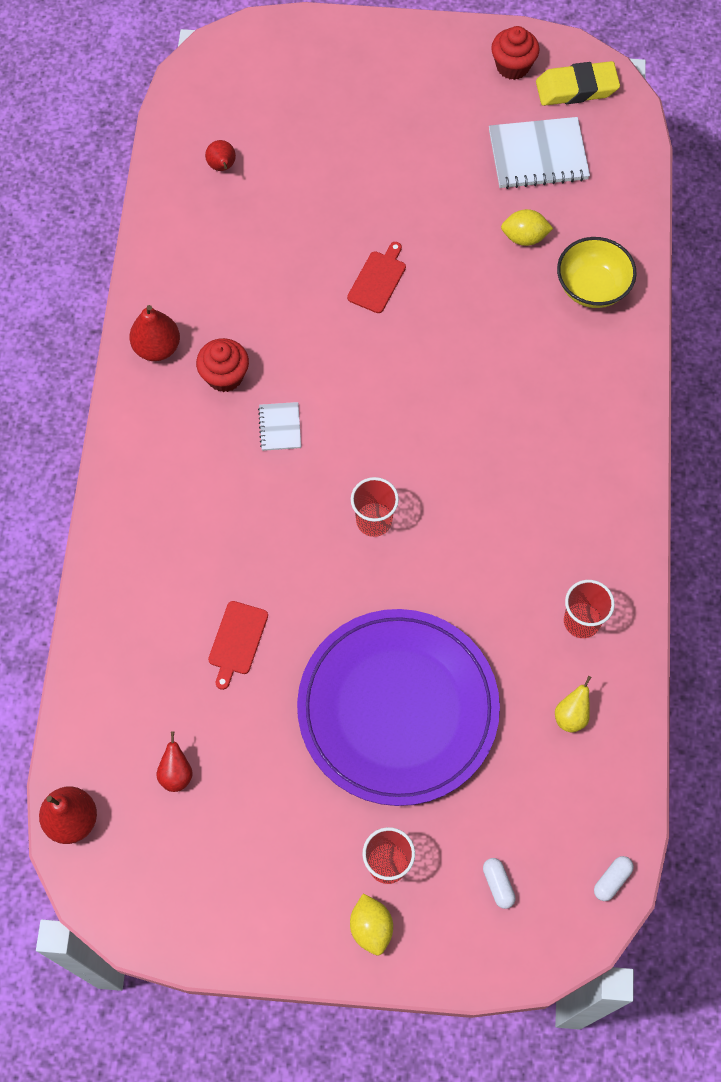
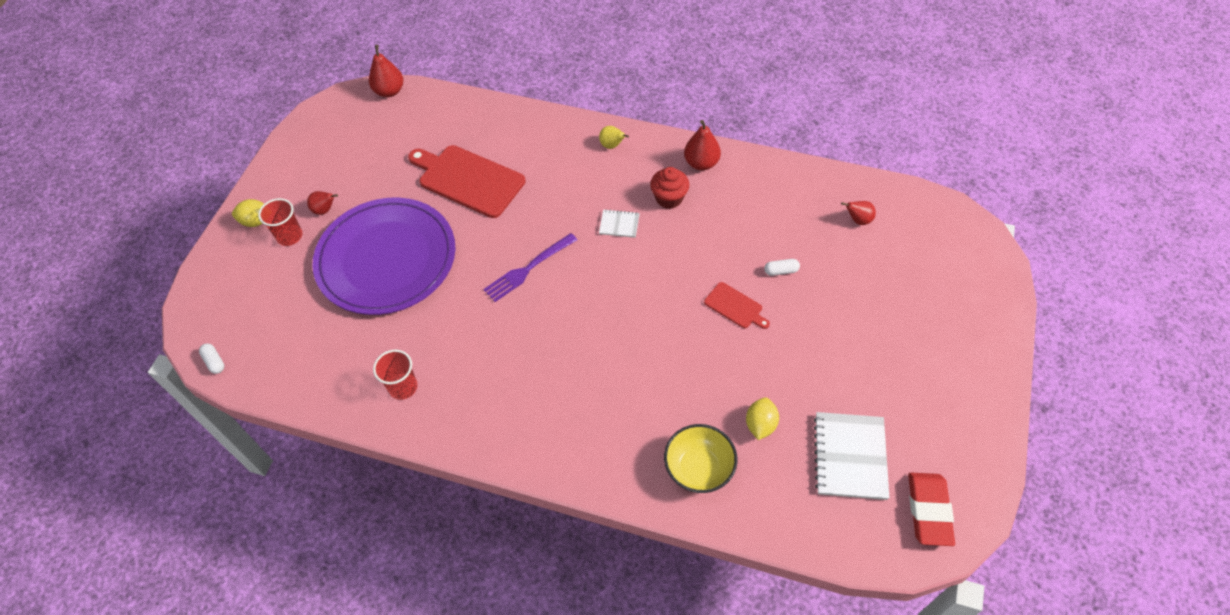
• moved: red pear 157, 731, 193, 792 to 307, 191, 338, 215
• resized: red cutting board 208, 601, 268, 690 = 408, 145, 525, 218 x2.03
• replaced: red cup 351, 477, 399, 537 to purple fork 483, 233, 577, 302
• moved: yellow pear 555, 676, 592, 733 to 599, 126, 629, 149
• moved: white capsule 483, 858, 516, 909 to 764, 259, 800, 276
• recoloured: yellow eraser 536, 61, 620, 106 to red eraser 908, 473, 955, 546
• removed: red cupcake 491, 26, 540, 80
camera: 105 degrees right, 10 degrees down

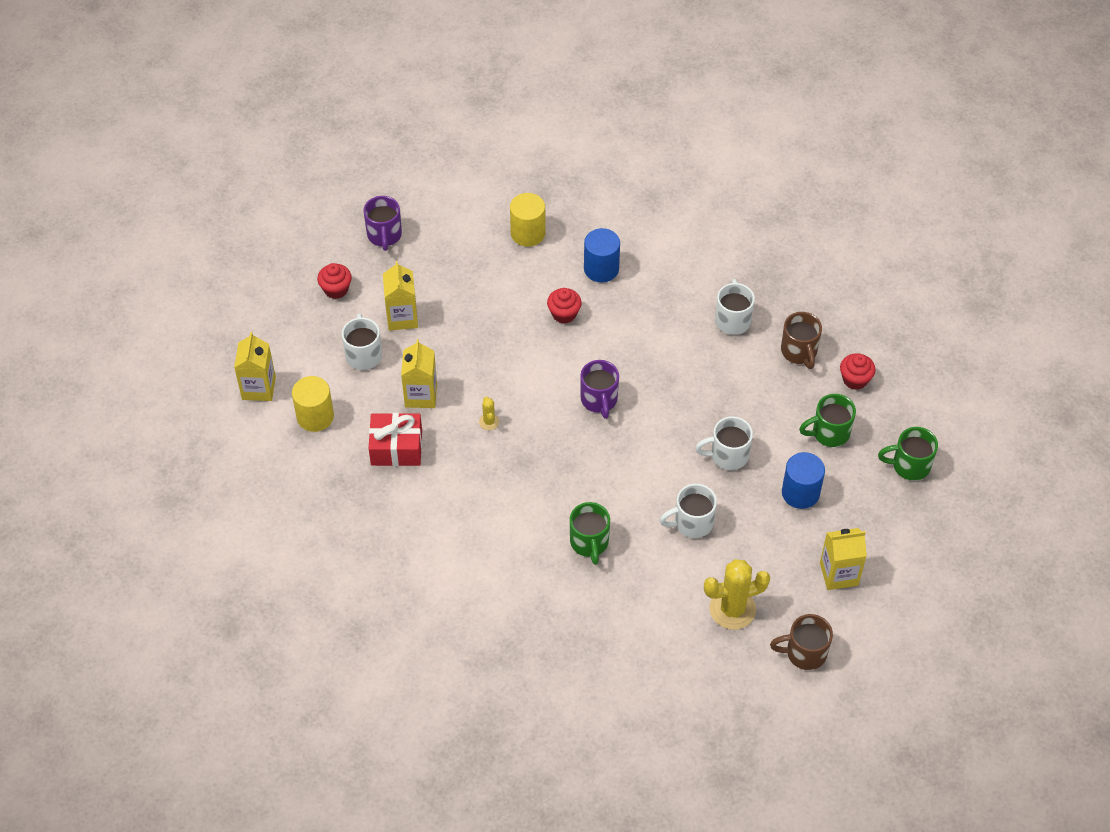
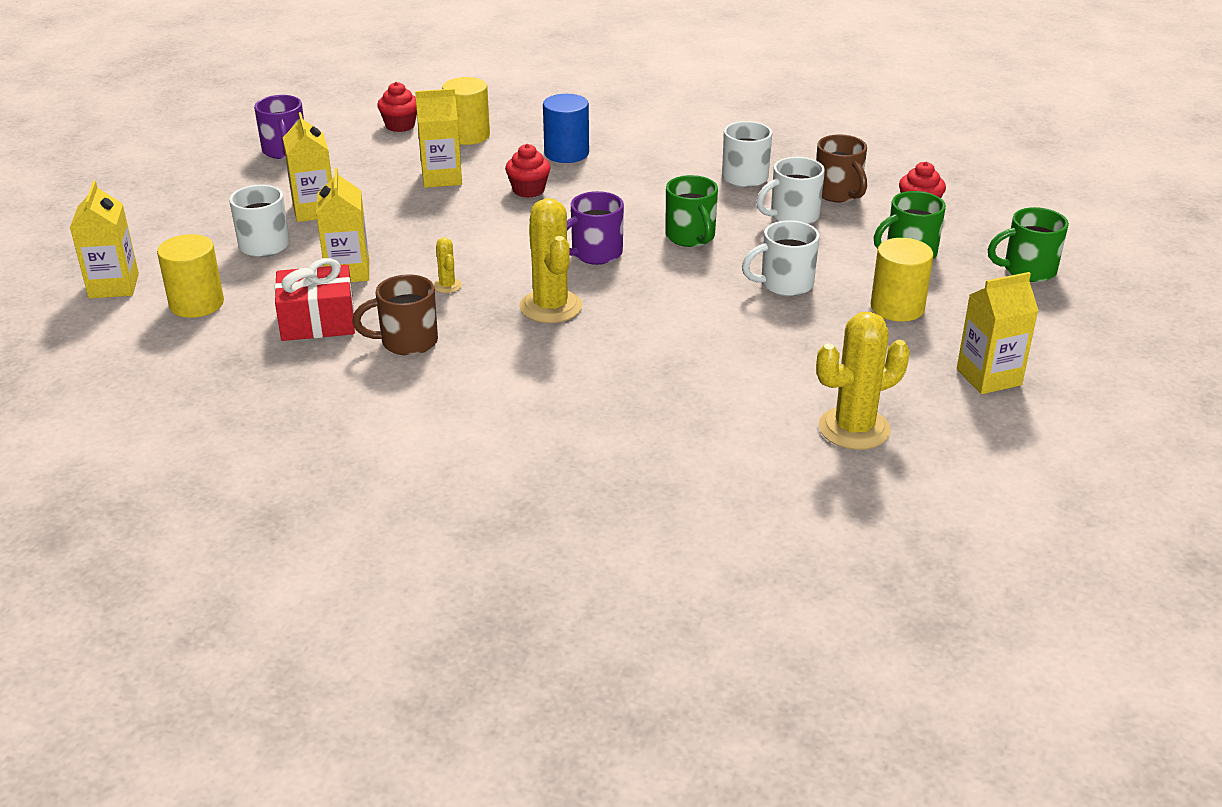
• moved: brown mug 770, 614, 833, 670 to 352, 274, 438, 356
• moved: red cupcake 317, 263, 352, 299 to 377, 82, 417, 132
• added: yellow carton 415, 89, 462, 188
• added: yellow cactus 519, 198, 582, 323
• turned: purple mug 580, 360, 619, 419 = 567, 191, 624, 265 75 degrees clockwise
• moved: green mug 570, 502, 610, 565 to 665, 175, 718, 247
• moved: white mug 659, 484, 717, 538 to 756, 157, 825, 224
• recoloured: blue cylinder 782, 452, 825, 509 to yellow cylinder 871, 238, 934, 322
camera: 10 degrees left, 20 degrees down

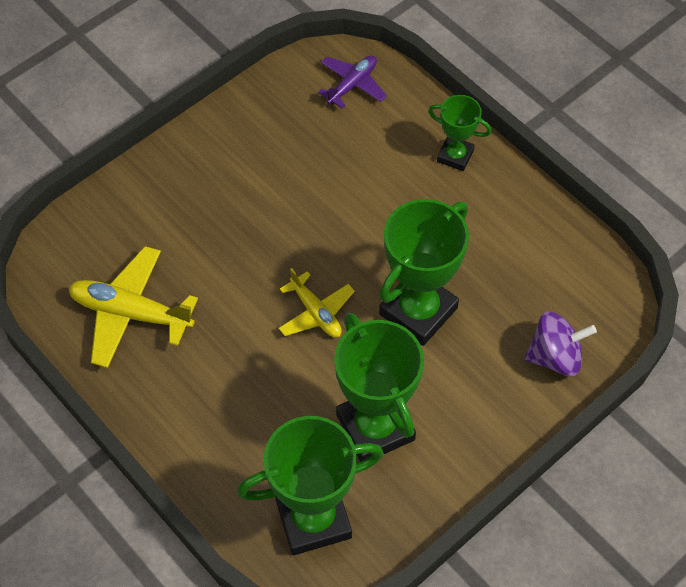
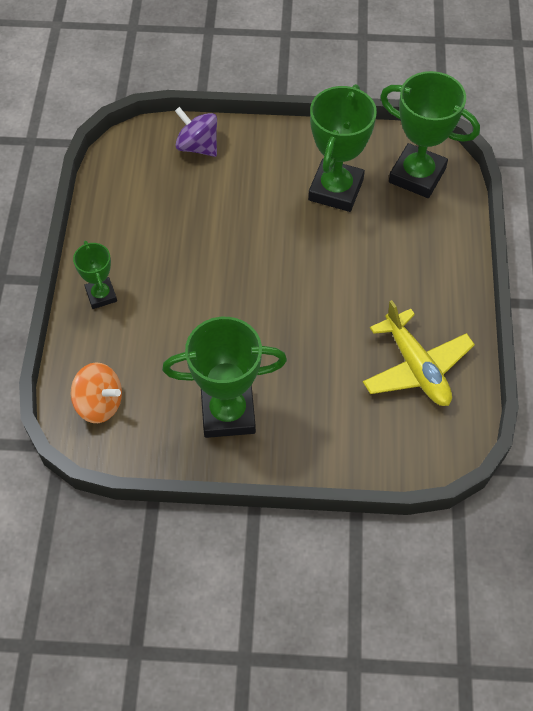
• replaced: purple plane 318, 56, 387, 108 to orange spinning top 71, 362, 122, 423
• moved: green trophy 379, 199, 469, 346 to 162, 317, 287, 438
• removed: yellow plane 279, 268, 355, 337
camera: 135 degrees left, 0 degrees up

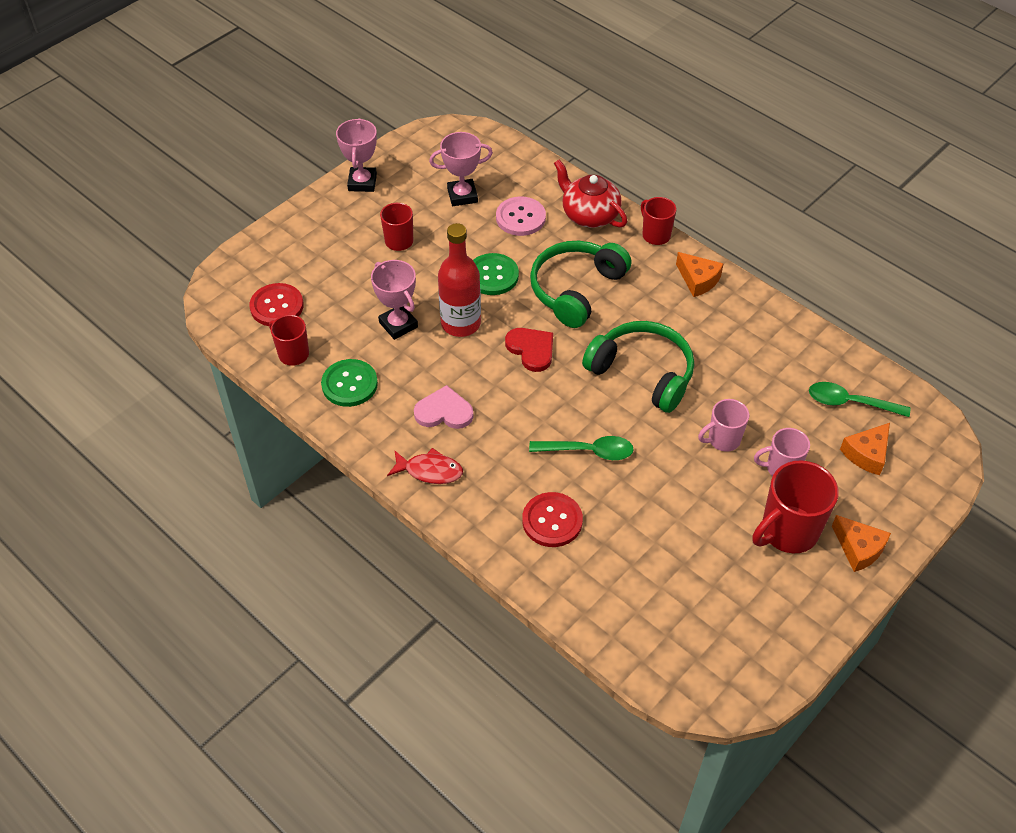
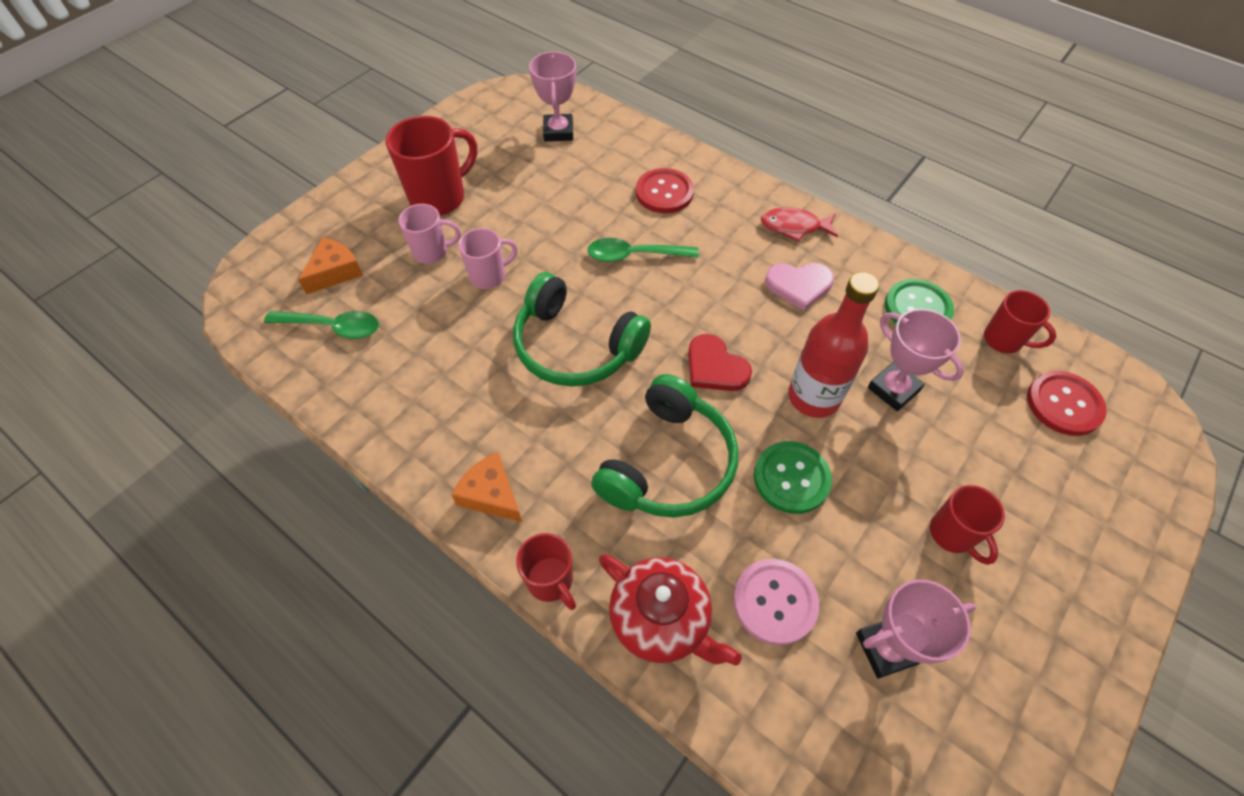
• moved: pink trophy 336, 118, 377, 192 to 529, 52, 576, 141
• removed: orange cheese 832, 515, 891, 572
camera: 175 degrees right, 5 degrees up

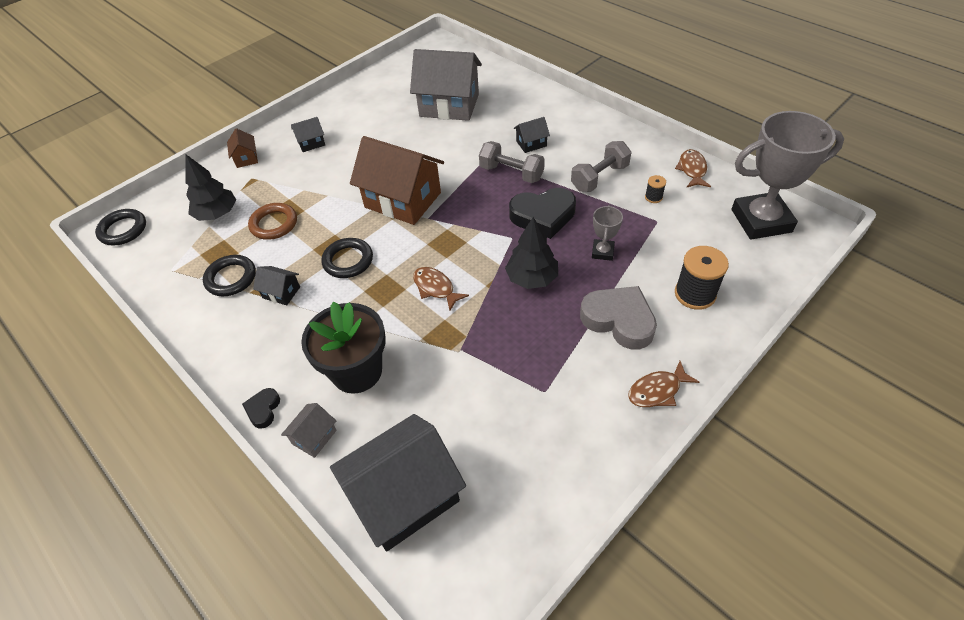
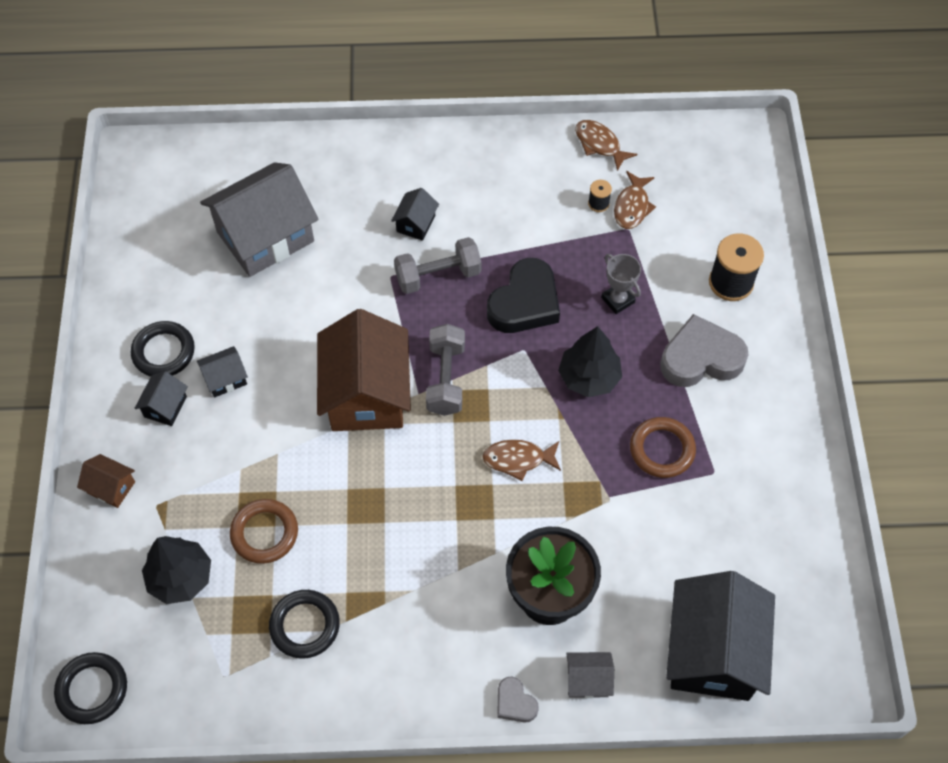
• moved: black ring 321, 238, 373, 278 to 131, 321, 195, 377
• moved: black house 253, 266, 300, 305 to 197, 346, 248, 397
• turned: brown house 350, 136, 444, 225 = 317, 309, 411, 431 75 degrees counterclockwise
• moved: grey dumbbell 571, 141, 631, 192 to 426, 324, 465, 416
• recoloured: black heart 242, 388, 280, 429 to grey heart 497, 677, 539, 723
• turned: grey house 281, 403, 337, 458 = 566, 652, 614, 698 75 degrees counterclockwise
• moved: brown fish 628, 361, 699, 407 to 614, 171, 656, 229
• added: brown ring 630, 417, 696, 478
• removed: grey trophy 732, 111, 844, 239
camera: 50 degrees left, 10 degrees up

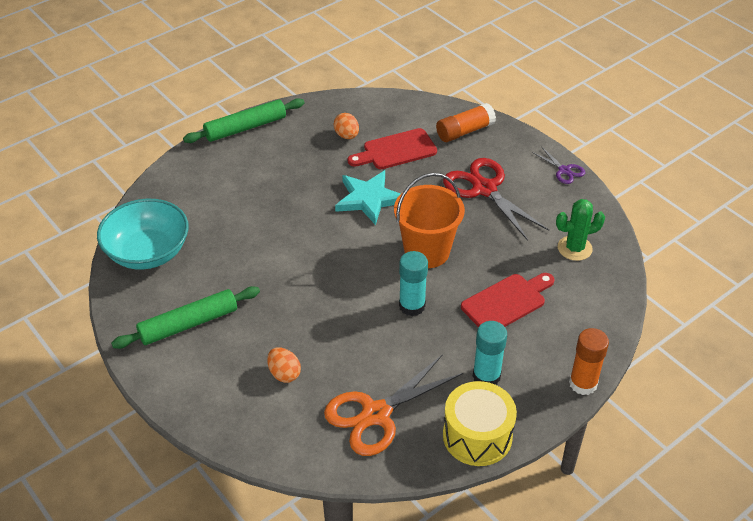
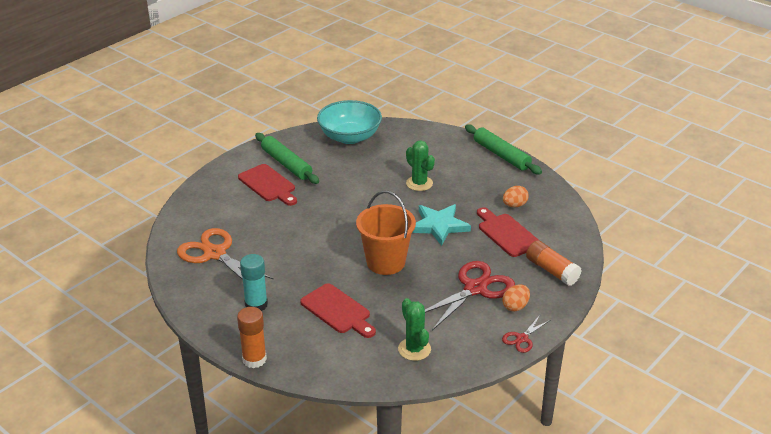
• added: red cutting board 238, 164, 297, 206
• added: green cactus 406, 141, 435, 191
• moved: orange egg 267, 348, 301, 383 to 502, 284, 530, 312
• recoloured: purple scissors 532, 146, 585, 184 to red scissors 502, 315, 550, 353
• removed: turquoise glue stick 399, 251, 428, 316
• removed: yellow drum 443, 381, 517, 466
camera: 80 degrees right, 10 degrees down

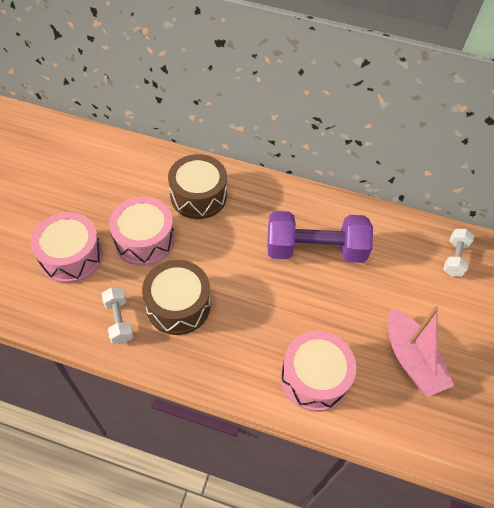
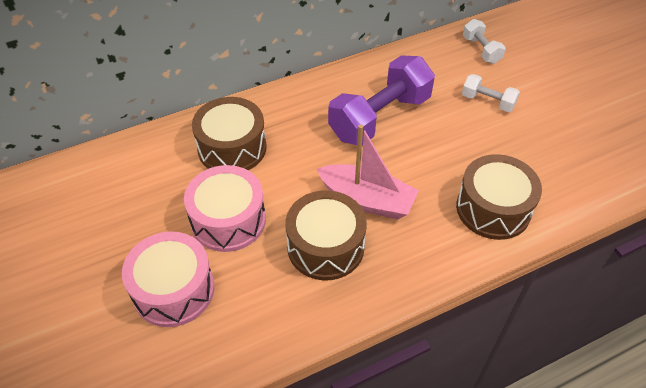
• moved: pink boat 388, 306, 454, 397 to 317, 125, 419, 220
• recoloured: pink drum 280, 331, 356, 412 to brown drum 456, 154, 542, 240
• moved: white dumbbell 102, 287, 134, 344 to 462, 74, 520, 112
camera: 40 degrees left, 5 degrees down

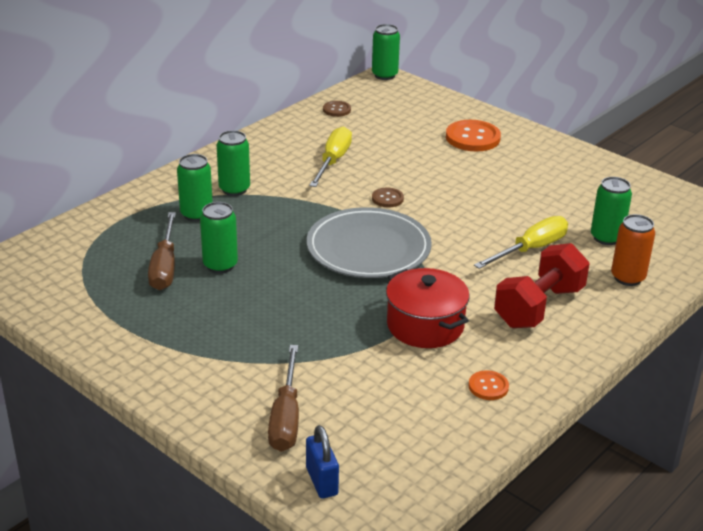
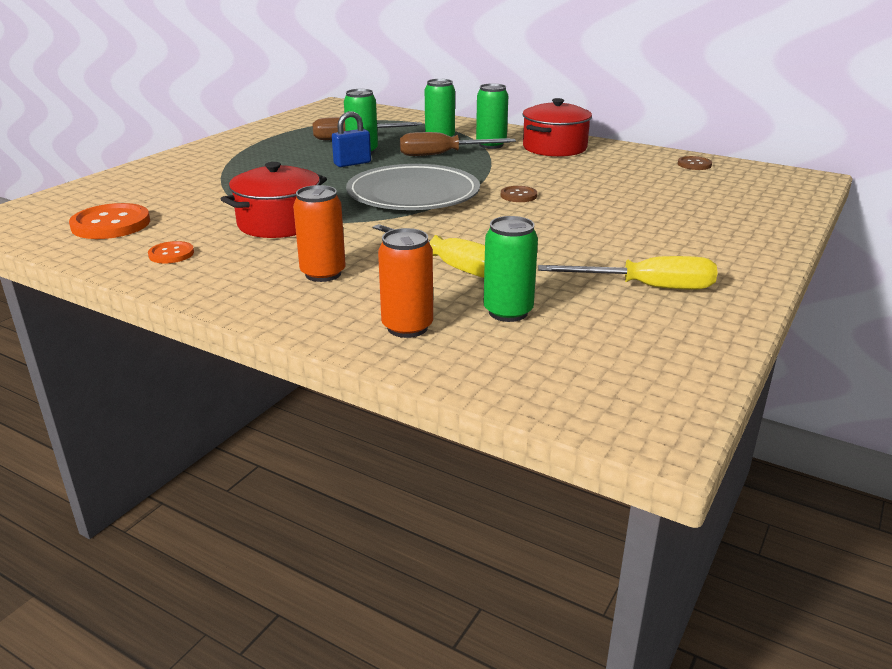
• moved: orange button 446, 120, 501, 151 to 69, 203, 150, 239
• replaced: red dumbbell 494, 243, 590, 328 to orange can 293, 185, 346, 282
• moved: blue padlock 306, 425, 339, 498 to 332, 111, 371, 167
• moved: brown screwdriver 268, 345, 299, 452 to 400, 132, 516, 156
• added: red pot 522, 98, 592, 157
• moved: yellow screwdriver 309, 126, 352, 187 to 538, 256, 717, 290
• removed: green can 372, 24, 400, 80
camera: 80 degrees right, 5 degrees down

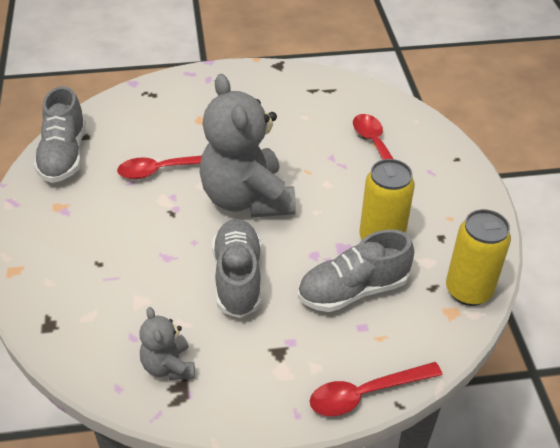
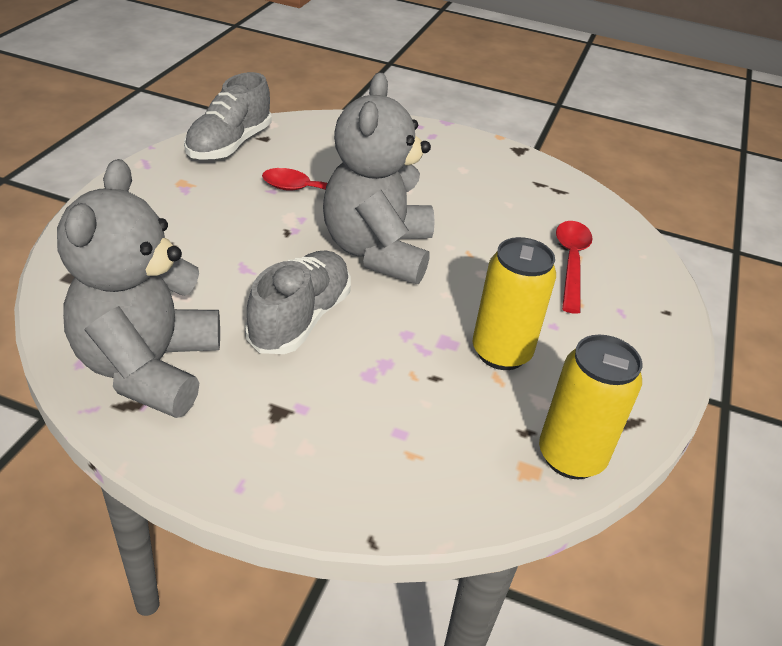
• resized: grey teddy bear 139, 307, 195, 380 = 57, 159, 220, 418 x2.08
• removed: grey shoe 298, 230, 414, 312
• removed: red spoon 310, 362, 443, 416
camera: 25 degrees right, 5 degrees down

